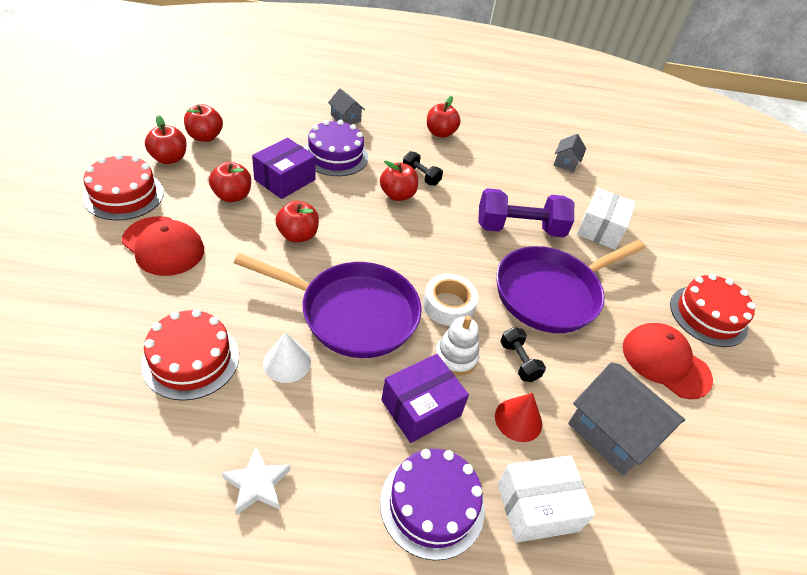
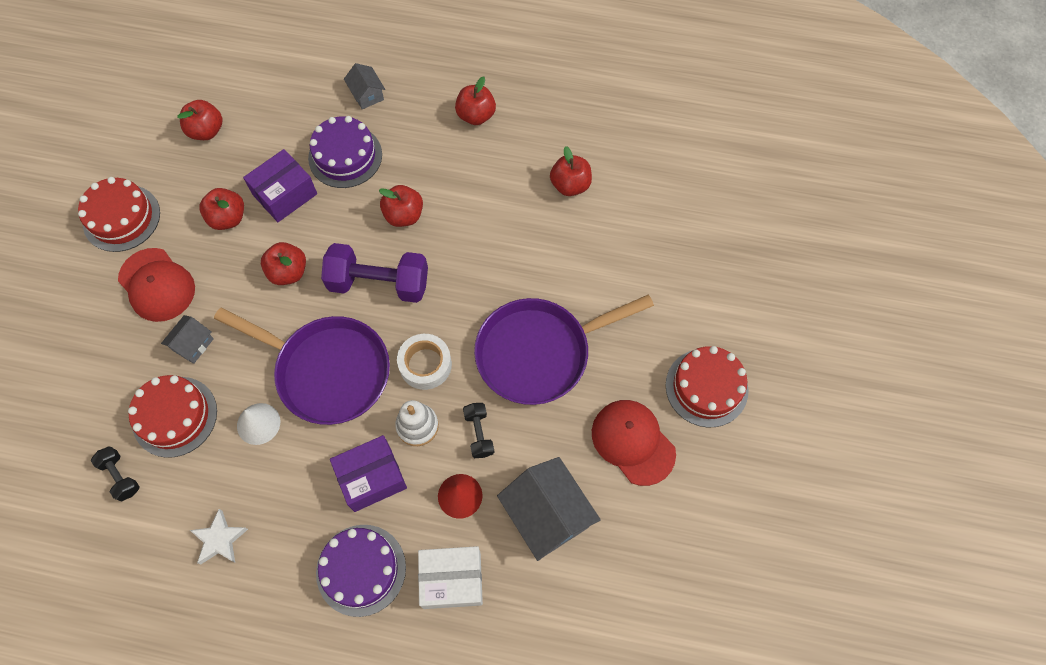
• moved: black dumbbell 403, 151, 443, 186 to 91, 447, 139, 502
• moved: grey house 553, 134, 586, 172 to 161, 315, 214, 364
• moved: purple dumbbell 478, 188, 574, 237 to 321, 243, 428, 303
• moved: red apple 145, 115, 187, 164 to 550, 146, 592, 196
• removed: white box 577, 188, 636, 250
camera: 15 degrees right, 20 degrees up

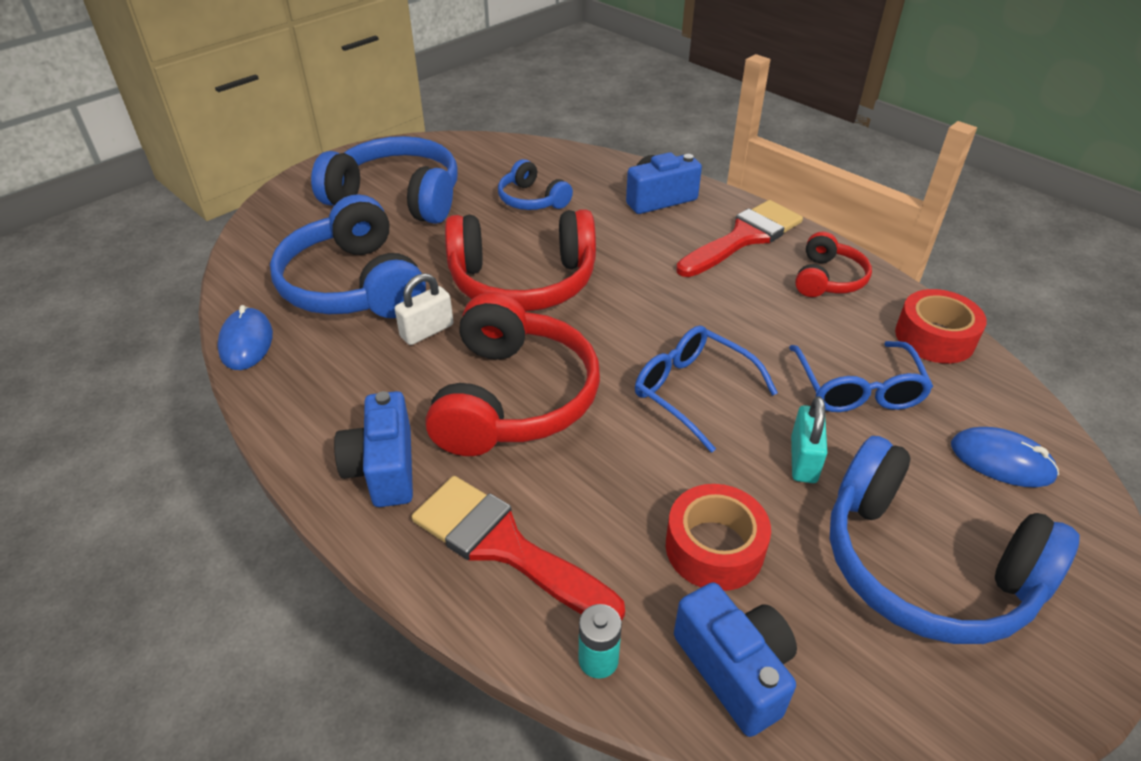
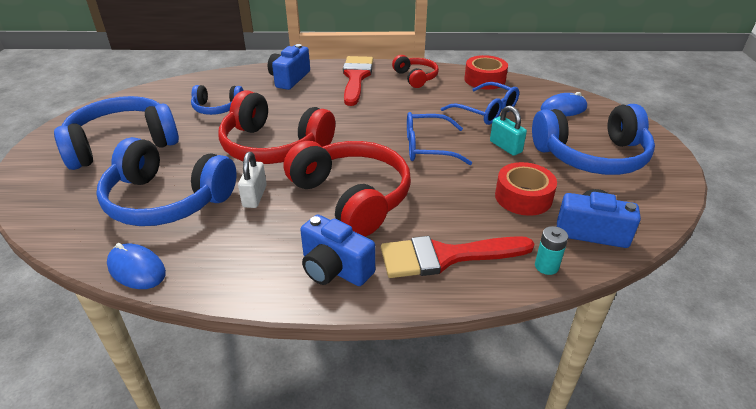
• turned: red headphones 445, 209, 596, 312 = 219, 90, 335, 164 75 degrees clockwise
camera: 45 degrees left, 5 degrees down

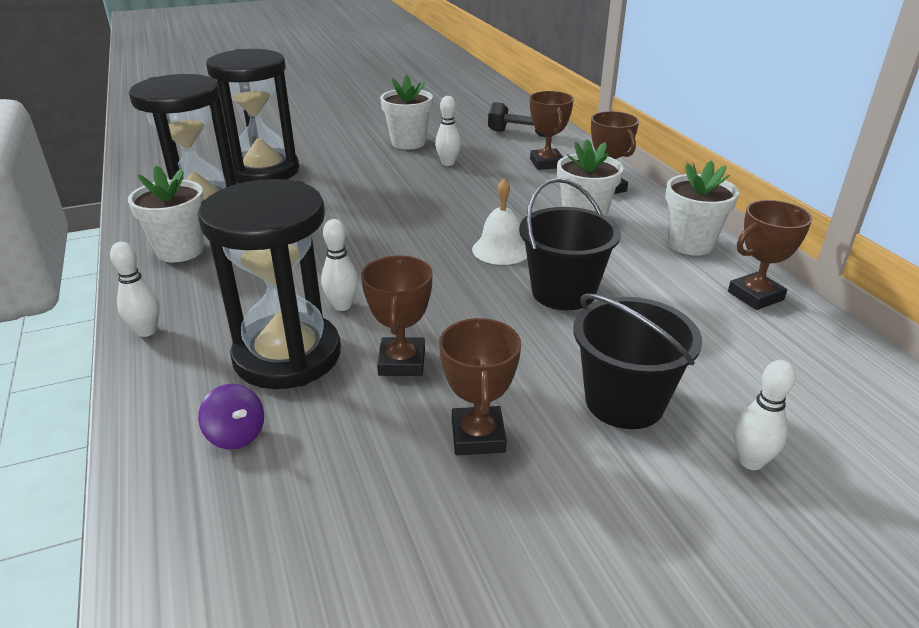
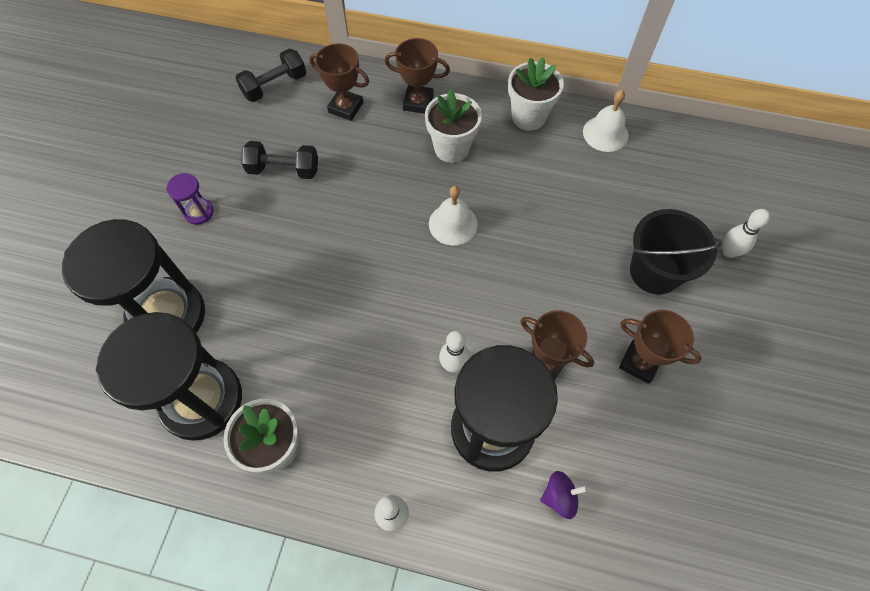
• added: purple hourglass 166, 173, 214, 225
• replaced: white bowling pin 435, 96, 461, 166 to black dumbbell 241, 141, 318, 179
• replaced: brown trophy 728, 200, 812, 310 to white bell 583, 90, 628, 152
• removed: white flower pot 380, 75, 433, 150
• removed: black bucket 519, 178, 621, 310
camera: 55 degrees left, 30 degrees up

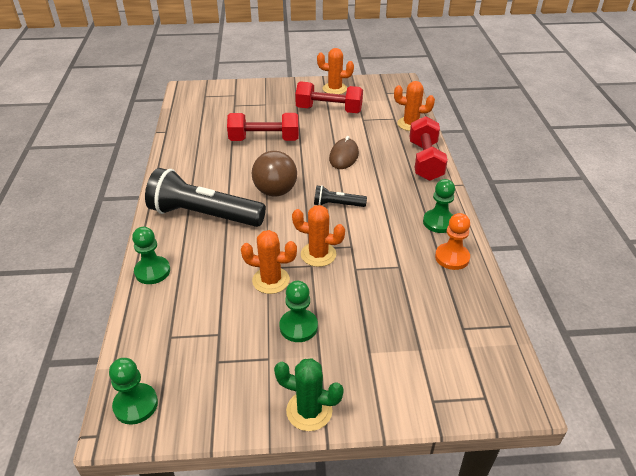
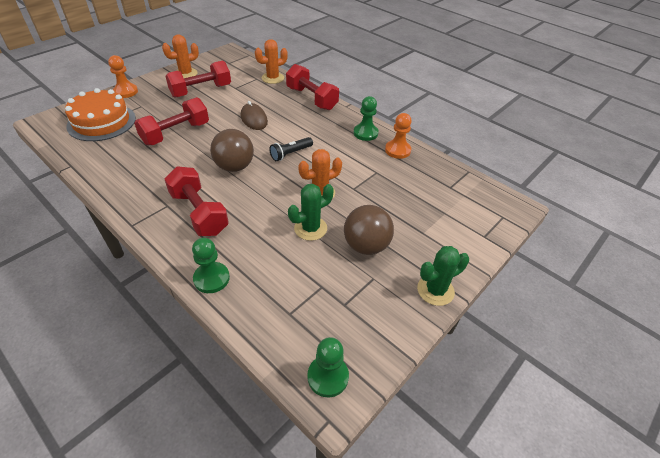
• added: orange cake 65, 88, 136, 141
• added: orange pawn 108, 55, 138, 98
• replaced: black flashlight 145, 168, 266, 227 to red dumbbell 165, 166, 229, 236
• recoloured: orange cactus 241, 230, 297, 294 to green cactus 288, 184, 334, 241
• replaced: green pawn 279, 281, 318, 342 to brown ball 344, 205, 394, 255
camera: 45 degrees left, 5 degrees up

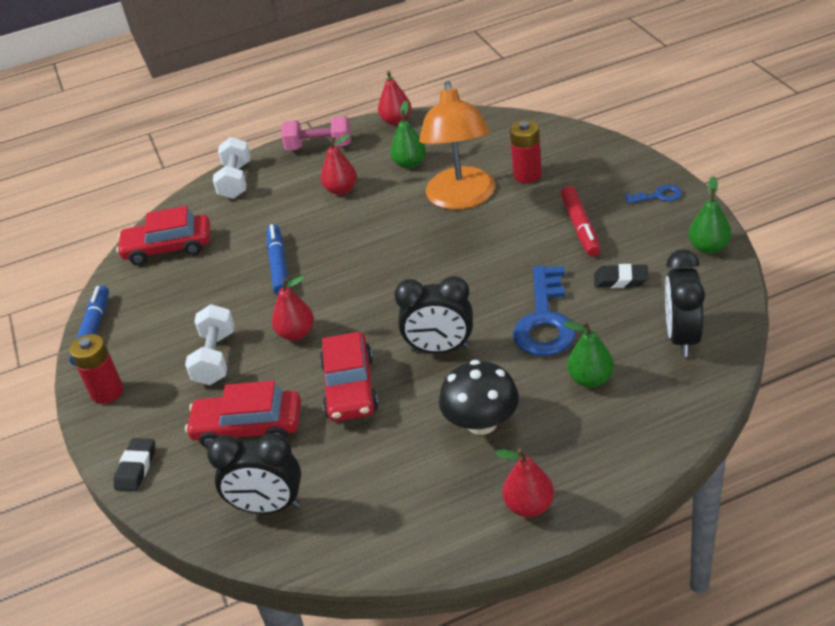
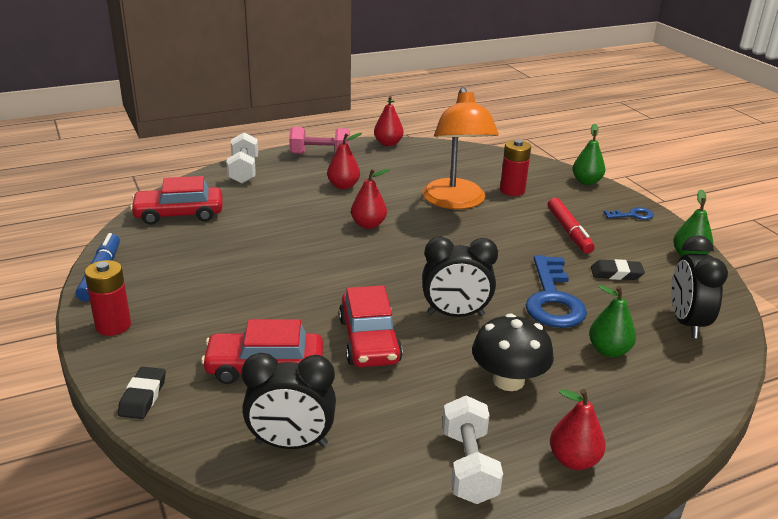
• moved: red pear 272, 276, 314, 341 to 351, 169, 390, 229
• moved: white dumbbell 185, 304, 234, 385 to 442, 396, 503, 504
• moved: green pear 390, 101, 426, 169 to 572, 124, 605, 185
• removed: blue marker 267, 224, 289, 295
camera: 10 degrees left, 10 degrees down

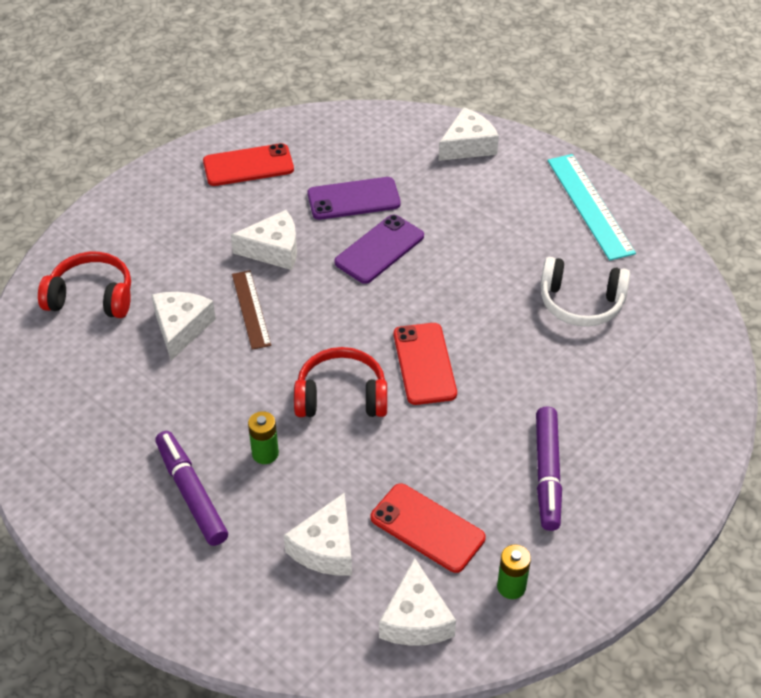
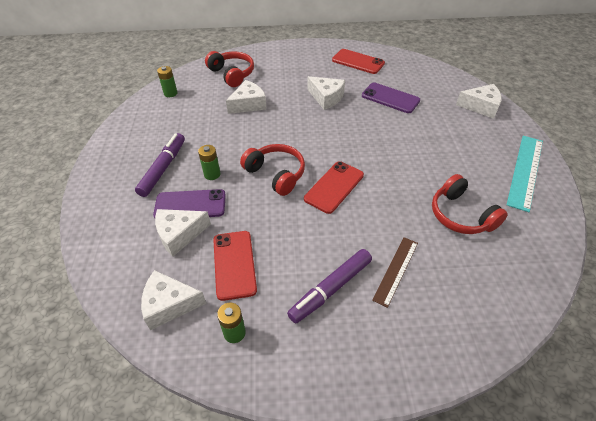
• turned: white cheese 379, 558, 456, 646 = 141, 270, 206, 330 45 degrees clockwise
• moved: purple phone 334, 215, 424, 284 to 153, 189, 226, 218
• added: green battery 157, 66, 177, 97
• moved: brown ruler 232, 270, 271, 350 to 372, 237, 418, 308
• recoloured: white headphones 540, 257, 630, 327 to red headphones 432, 174, 508, 234
camera: 45 degrees right, 0 degrees up

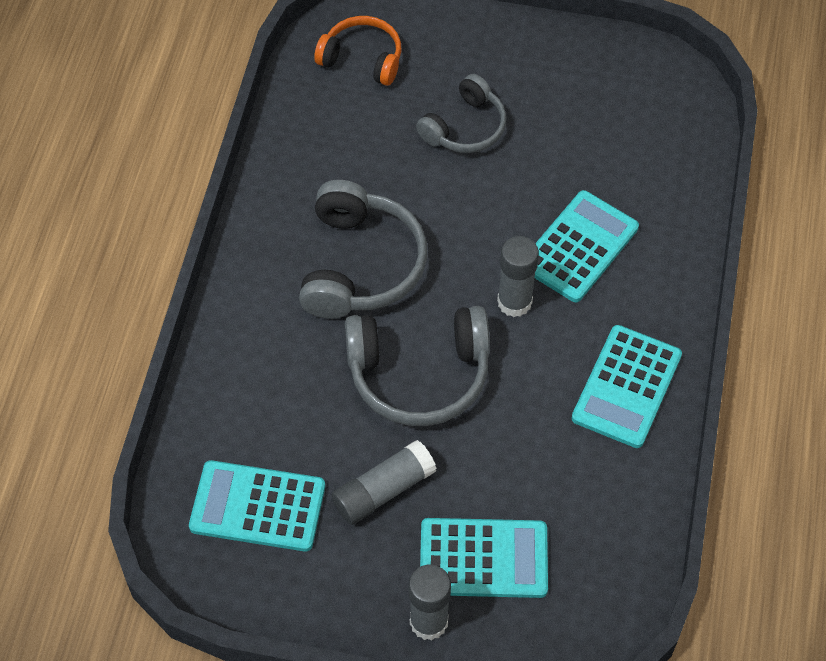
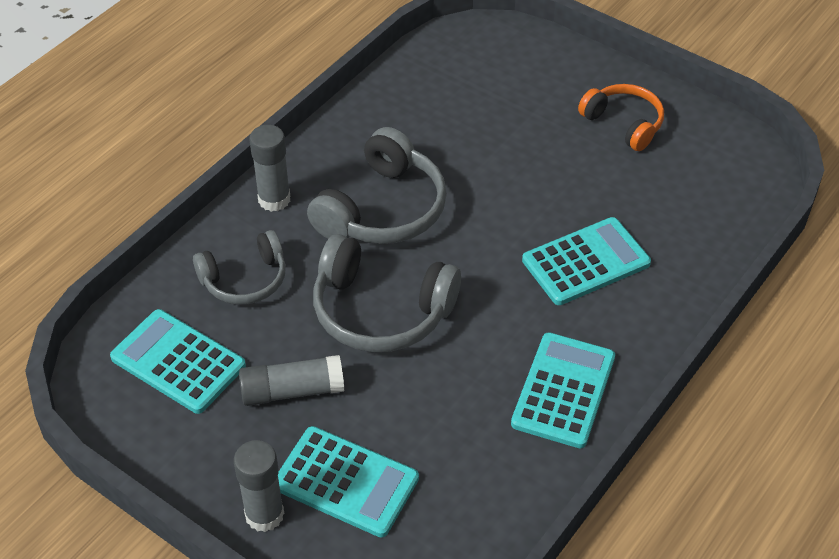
• moved: grey headphones 416, 74, 506, 153 to 193, 230, 286, 305
• moved: grey glue stick 497, 236, 539, 317 to 249, 125, 290, 212
• turned: turquoise calculator 572, 325, 682, 448 = 511, 332, 615, 448 150 degrees clockwise
• moved: orange headphones 314, 16, 401, 86 to 578, 84, 664, 151
camera: 25 degrees right, 10 degrees down

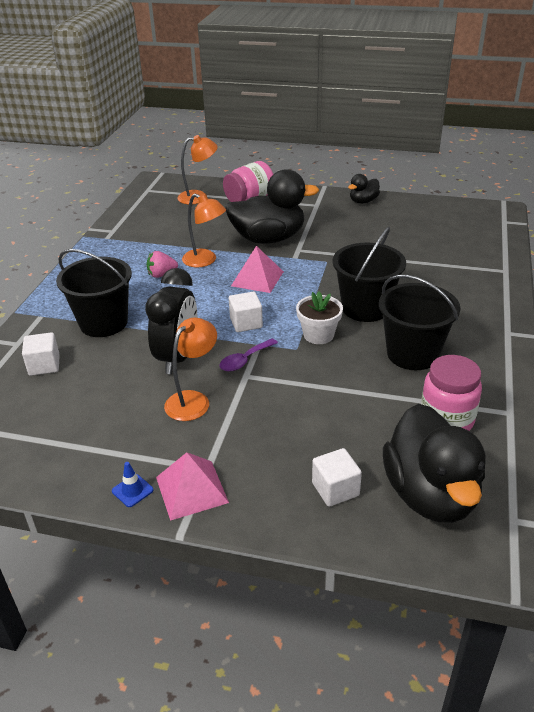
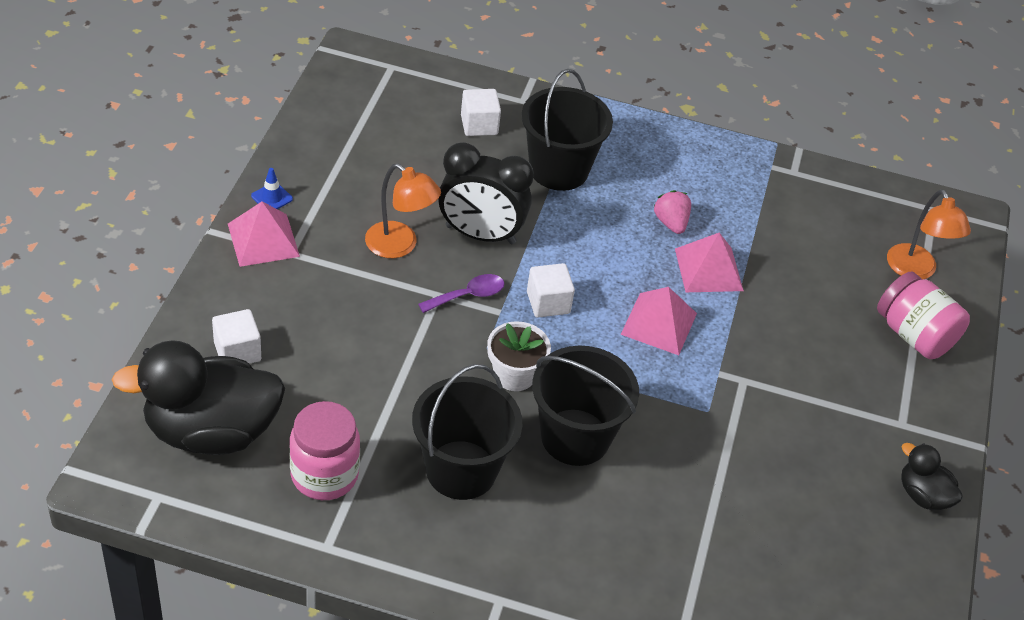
• turned: purple spoon 220, 338, 278, 372 = 418, 274, 505, 313 105 degrees clockwise
• replaced: orange lamp 182, 194, 226, 268 to pink pyramid 675, 233, 744, 292
• removed: black duck 225, 169, 319, 244
camera: 85 degrees right, 10 degrees up

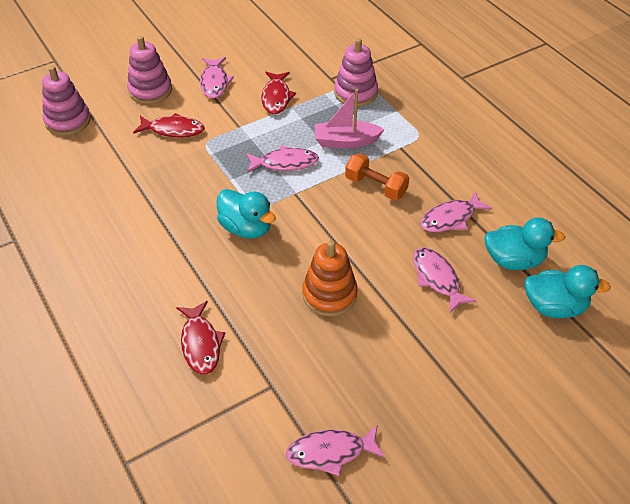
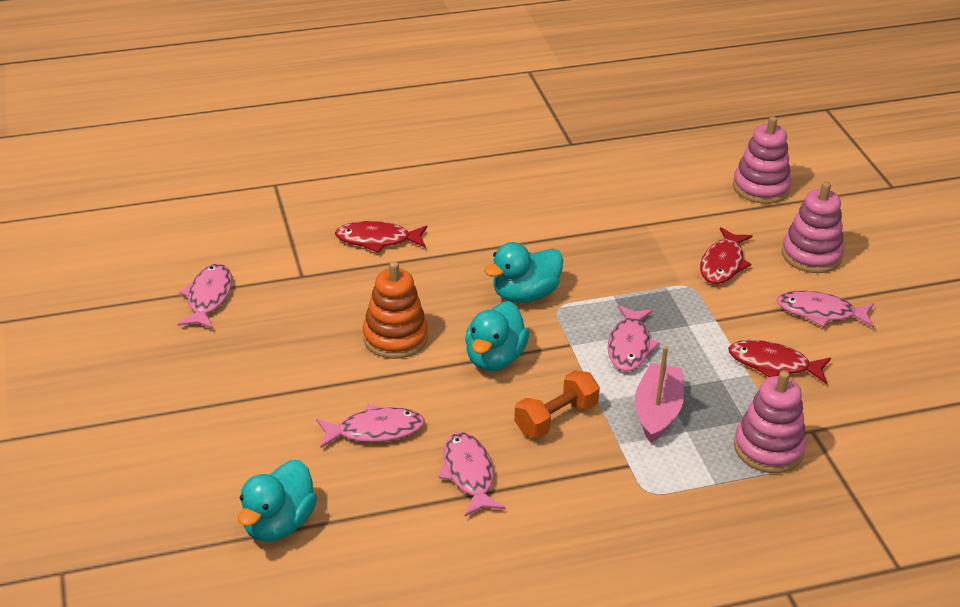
• moved: turquoise duck 484, 218, 565, 270 to 465, 301, 529, 371
camera: 105 degrees right, 10 degrees down

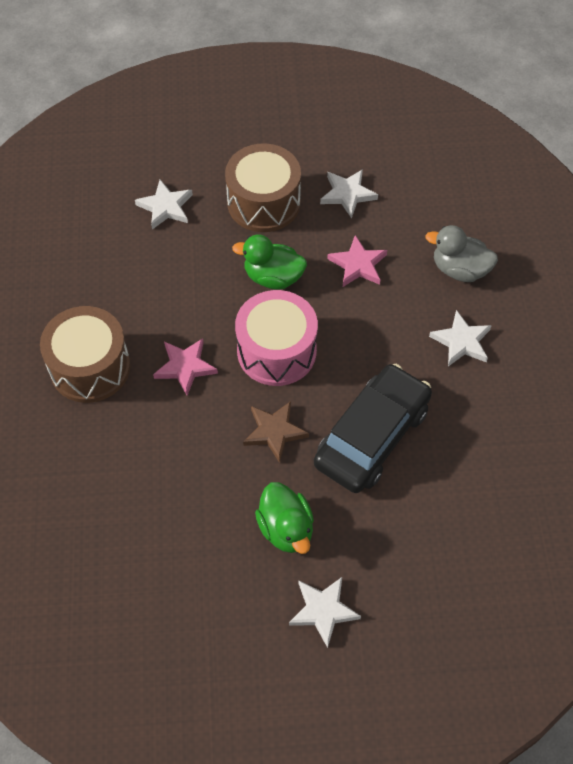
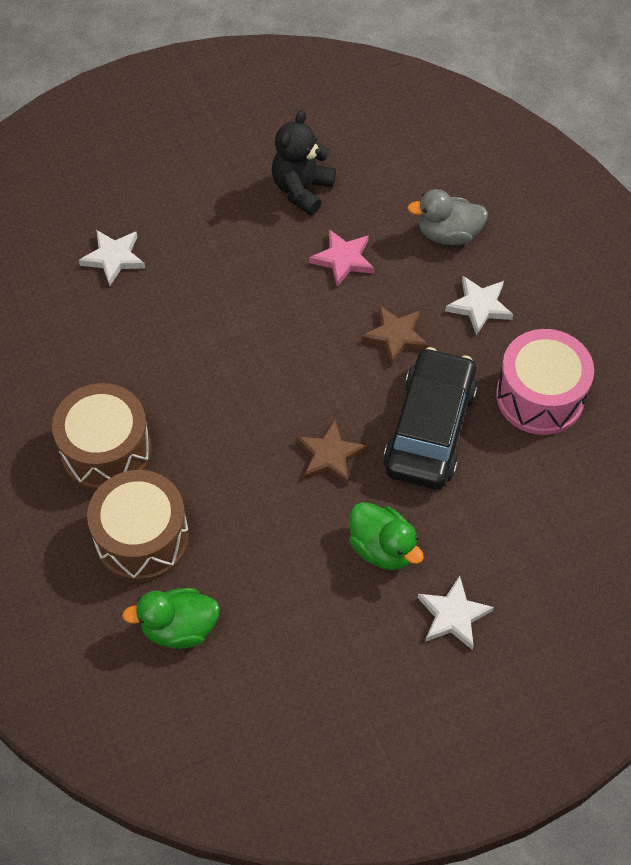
• moved: brown drum 225, 143, 301, 232 to 87, 470, 189, 582
• moved: green duck 232, 234, 307, 290 to 122, 588, 220, 649
• replaced: white star 320, 169, 378, 218 to black teddy bear 272, 110, 336, 215
• added: brown star 361, 305, 429, 366
• moved: pink drum 235, 290, 318, 386 to 496, 329, 594, 435
• removed: pink star 153, 339, 218, 395
camera: 20 degrees left, 0 degrees up

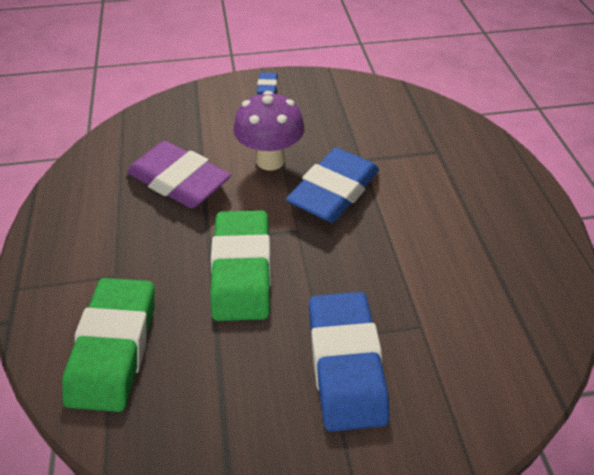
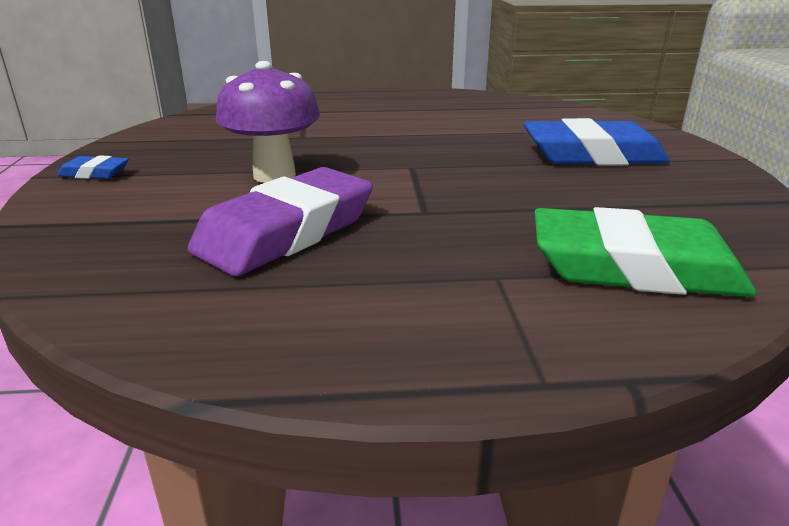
• removed: green eraser 210, 210, 271, 321
• removed: blue eraser 286, 148, 379, 222
camera: 85 degrees left, 20 degrees down

